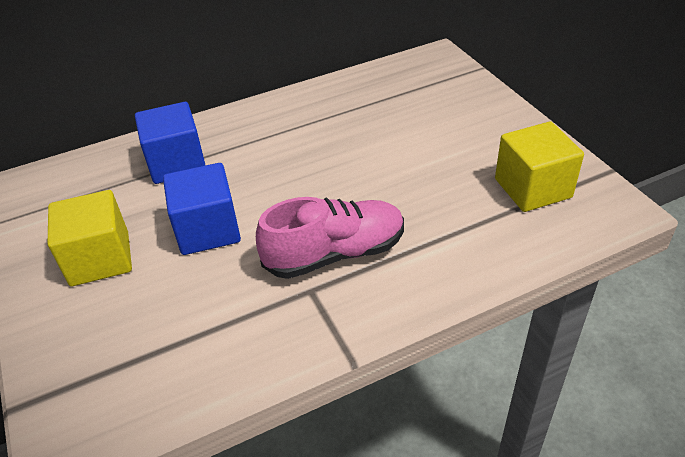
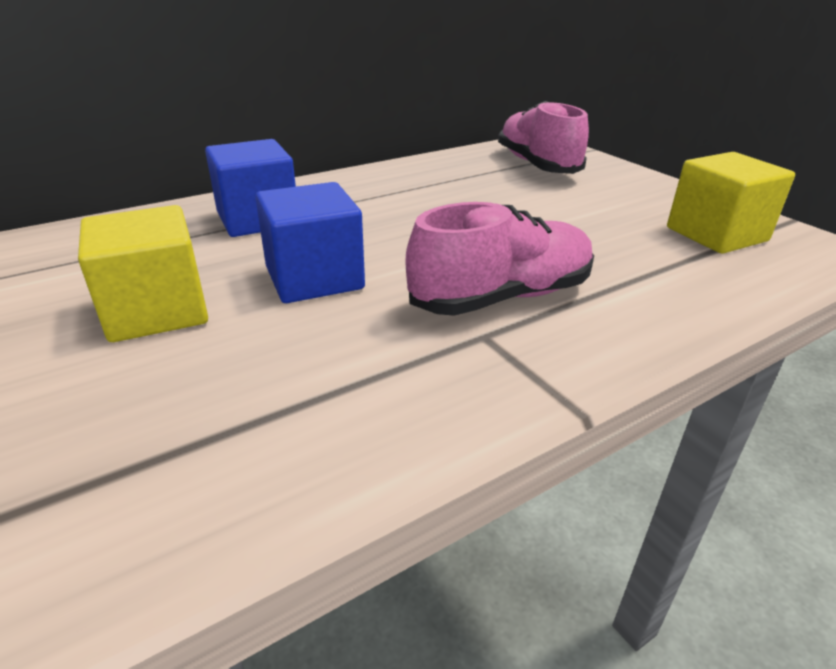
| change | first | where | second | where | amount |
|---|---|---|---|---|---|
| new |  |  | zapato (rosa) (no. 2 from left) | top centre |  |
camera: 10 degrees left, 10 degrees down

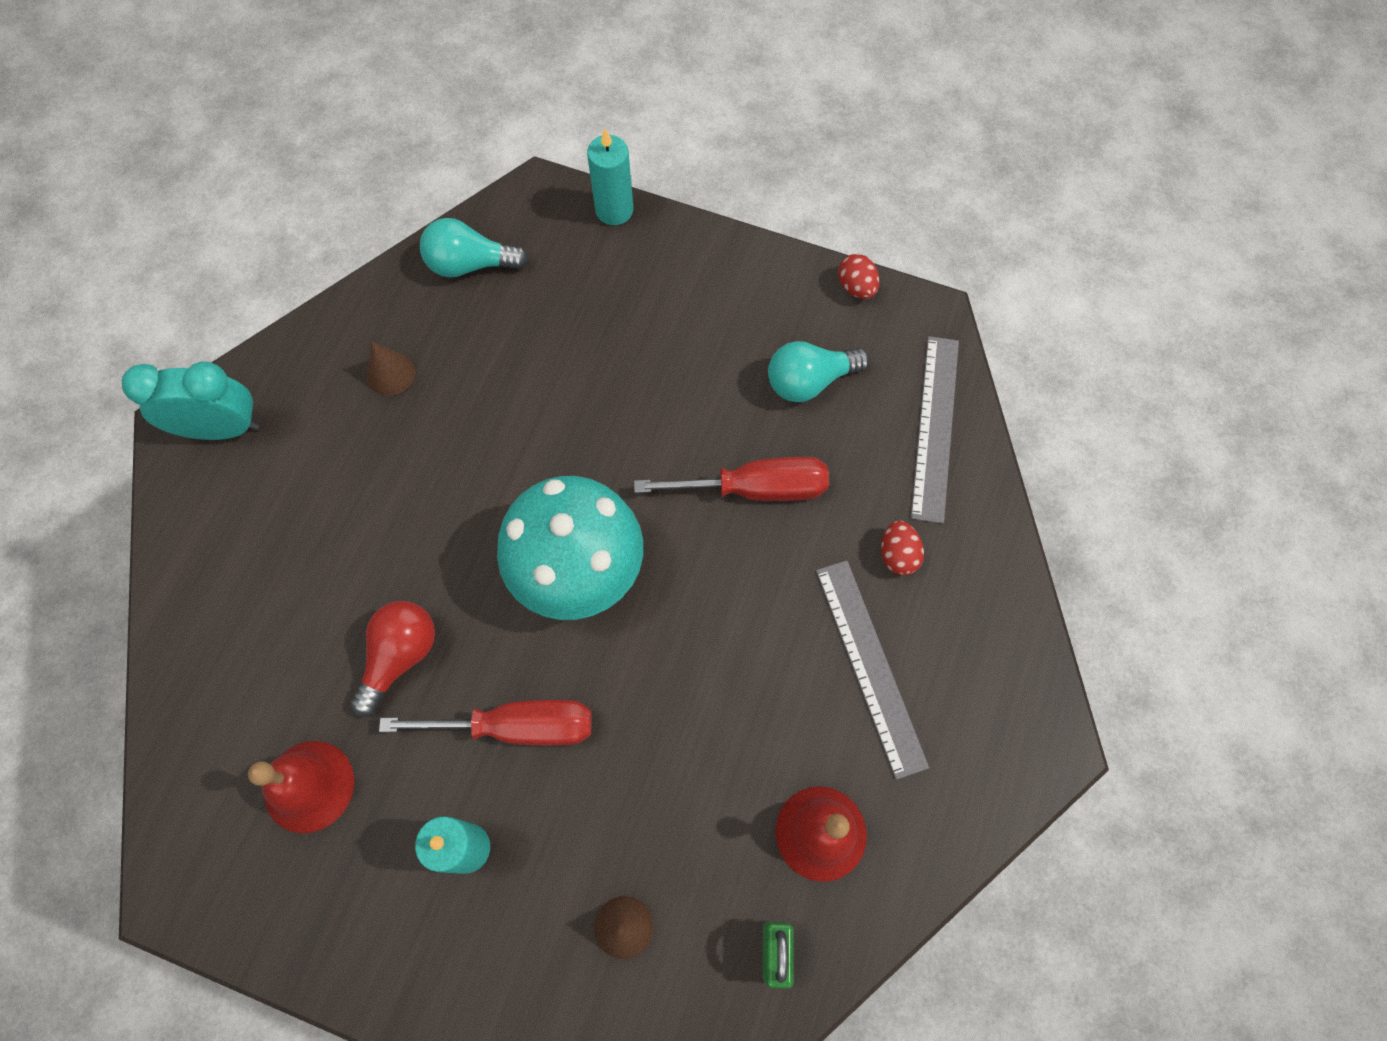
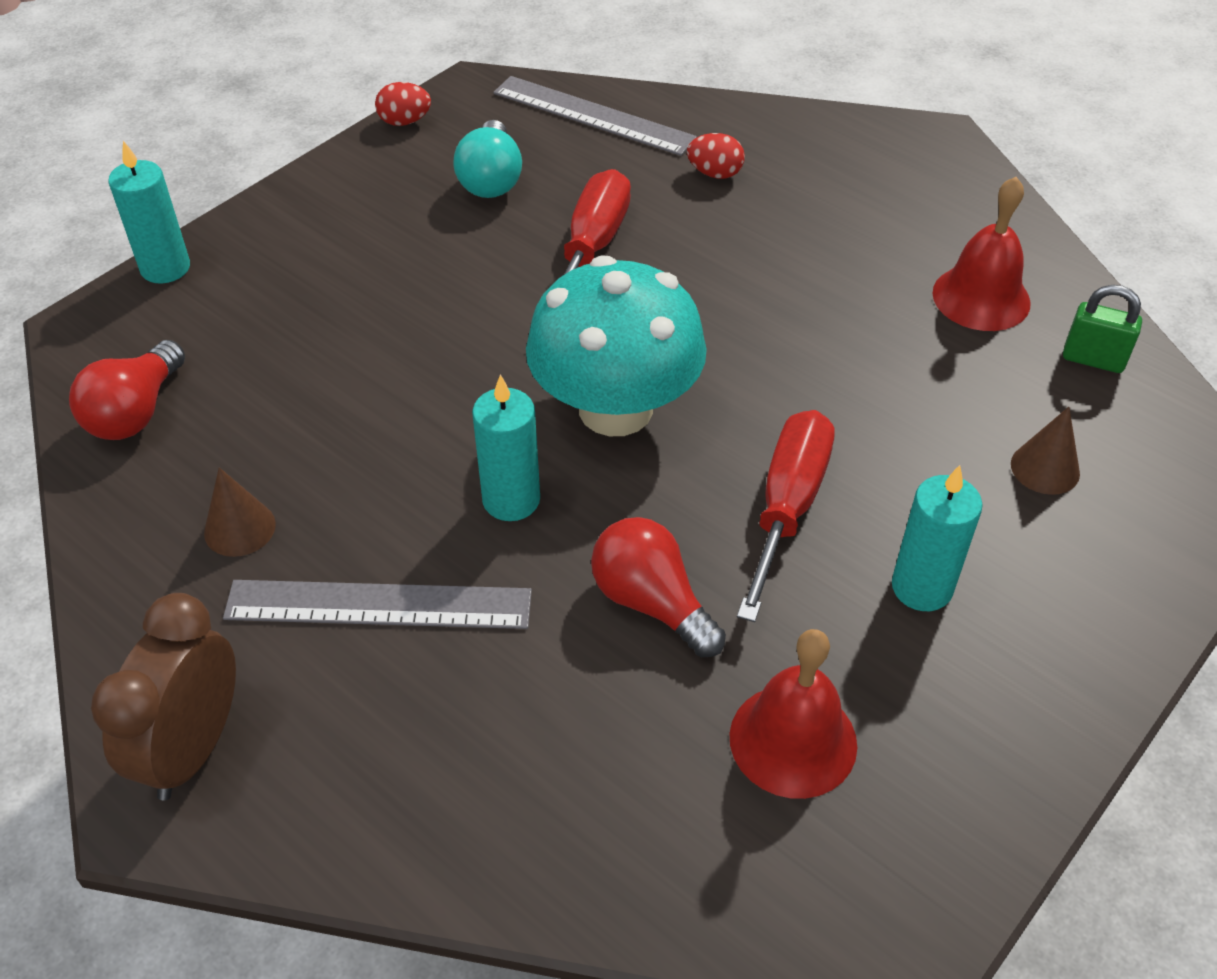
| change | first | where | second | where | amount |
|---|---|---|---|---|---|
| repainted | bombilla (turquesa) (no. 1 from left) | top centre | bombilla (rojo) (no. 1 from left) | middle left |  |
| repainted | despertador (turquesa) | middle left | despertador (marrón) | bottom left |  |
| shifted | regla (gris) (no. 1 from left) | centre |  | middle left |  |
| new |  |  | vela (turquesa) (no. 2 from left) | centre |  |
camera: 70 degrees left, 20 degrees down

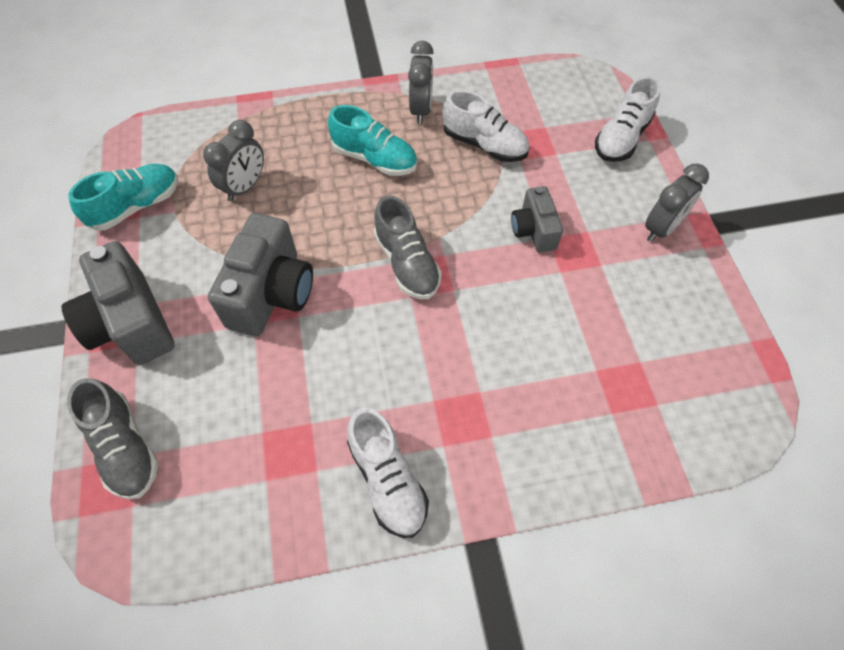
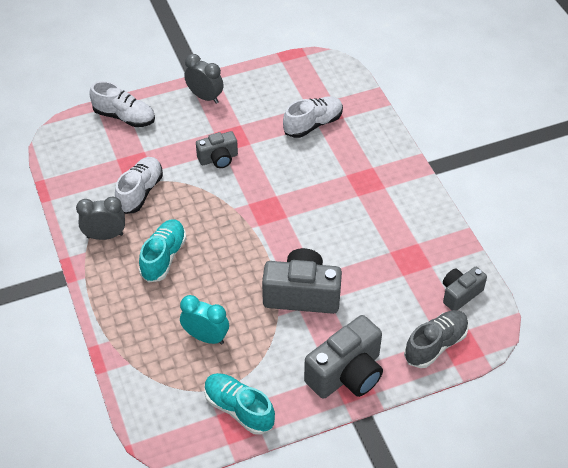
| change | first | where | second | where | amount |
|---|---|---|---|---|---|
| repainted | despertador (gris) (no. 1 from left) | top left | despertador (turquesa) | bottom centre |  |
| gone | zapato (gris) (no. 2 from left) | centre |  |  |  |
| shifted | zapato (blanco) (no. 1 from left in the first image) | bottom centre | zapato (blanco) (no. 3 from left) | top centre |  |
| new |  |  | cámara (gris) (no. 4 from left) | middle right |  |
camera: 100 degrees left, 10 degrees down

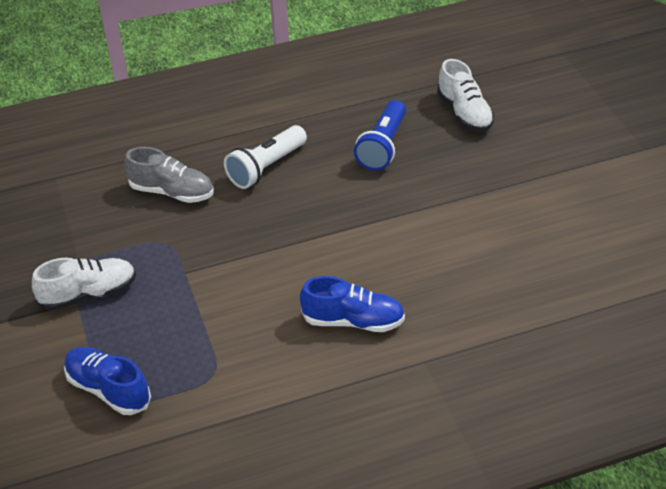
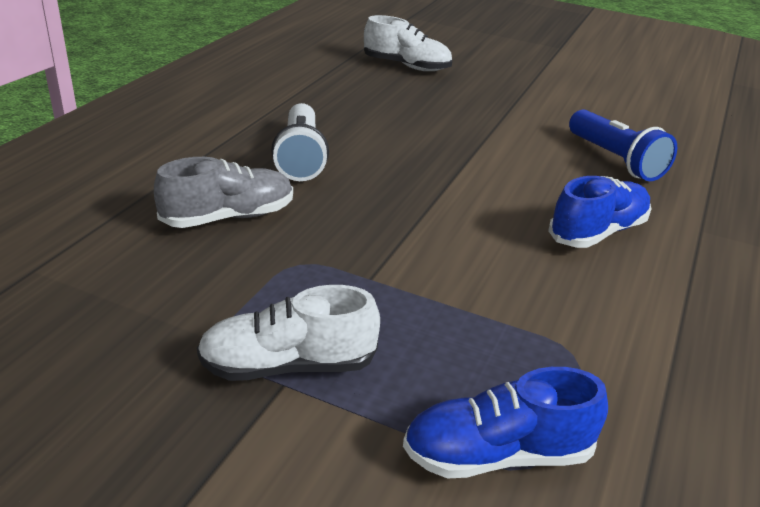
| change | first | where | second | where | amount |
|---|---|---|---|---|---|
| shifted | lámpara de mano (azul) | top centre |  | top right |  |
| rotated | zapato (blanco) (no. 1 from left) | middle left |  | centre | 120 degrees counterclockwise |
camera: 50 degrees left, 10 degrees down

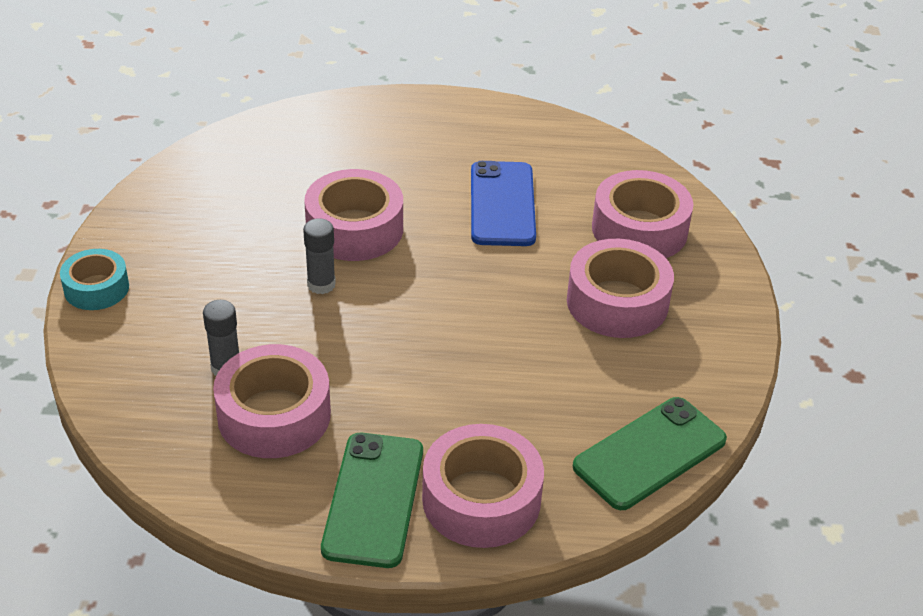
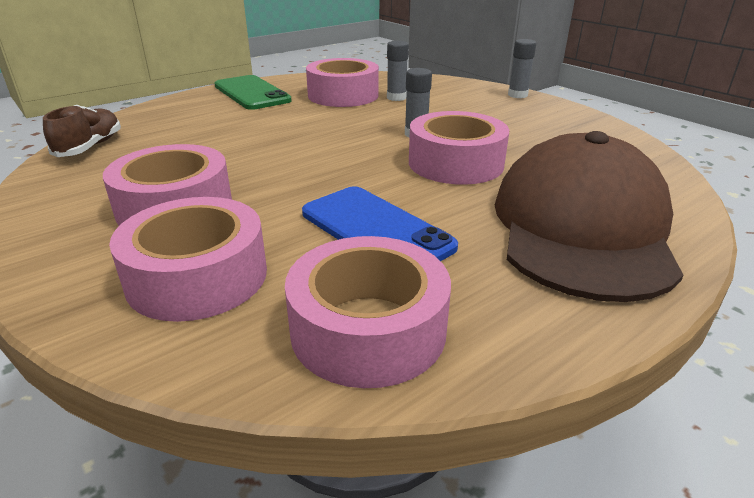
| change | first | where | second | where | amount |
|---|---|---|---|---|---|
| swapped | cinta adhesiva (turquesa) | middle left | barra de pegamento (gris) (no. 3 from left) | top right |  |
| swapped | móvil (verde) (no. 2 from left) | bottom right | zapato (marrón) | top left |  |
| shifted | cinta adhesiva (rosa) (no. 3 from left in the first image) | bottom centre | cinta adhesiva (rosa) (no. 4 from left) | centre |  |
| new |  |  | gorra (marrón) | middle right |  |
camera: 140 degrees right, 10 degrees down

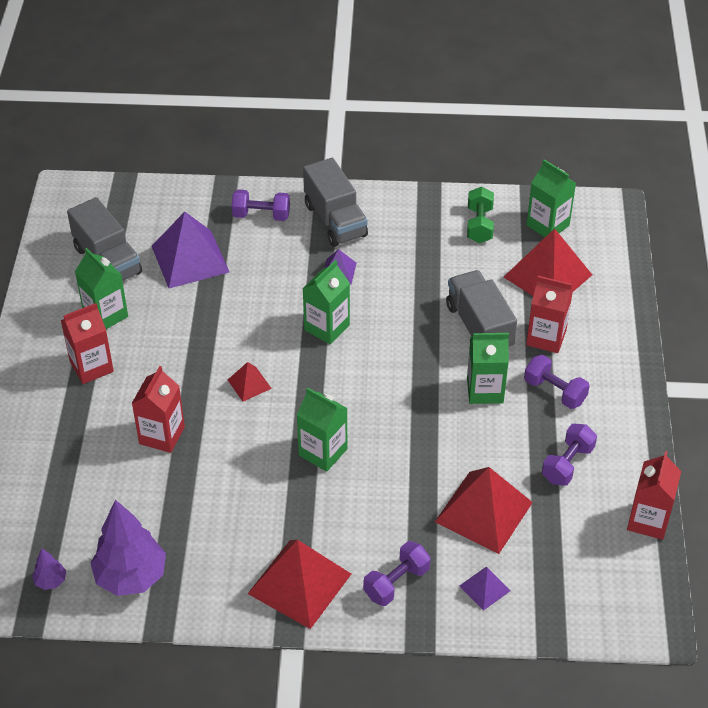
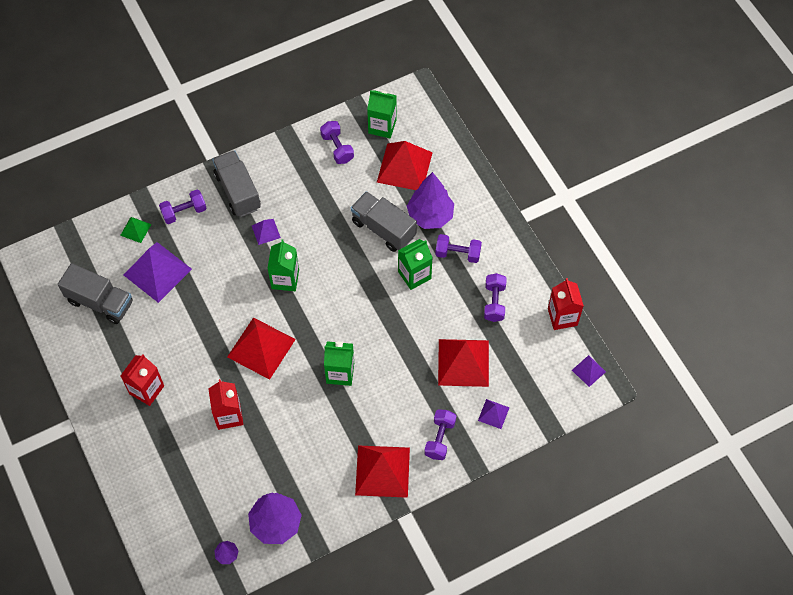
| change | first | where | second | where | amount |
|---|---|---|---|---|---|
| rotated | camión (gris) (no. 2 from left) | top centre |  | top left | 150 degrees counterclockwise |
| repainted | mancuerna (verde) | top right | mancuerna (morado) (no. 2 from left) | top centre |  |
| gone | cartón de leche (verde) (no. 1 from left) | middle left |  |  |  |
| swapped | cartón de leche (rojo) (no. 3 from left) | middle right | árbol (morado) (no. 3 from left) | centre |  |
| scaled | pirámide (rojo) (no. 1 from left) | centre |  | middle left | x2.06 |
| new |  |  | pirámide (verde) | middle left |  |
| new |  |  | pirámide (morado) (no. 4 from left) | middle right |  |
camera: 30 degrees left, 15 degrees up

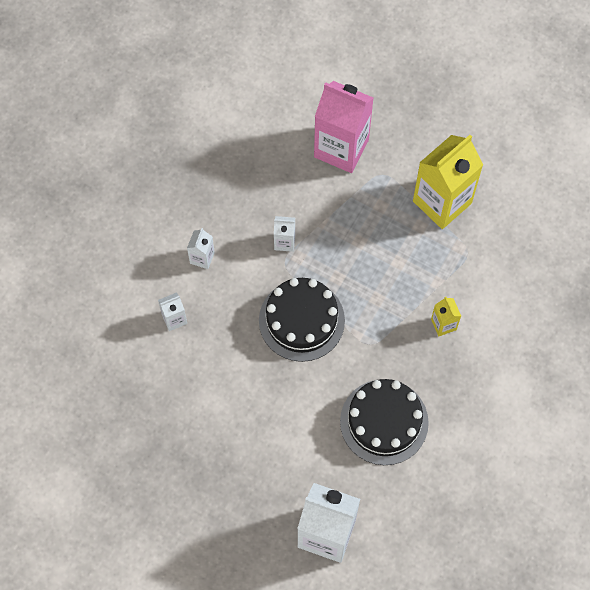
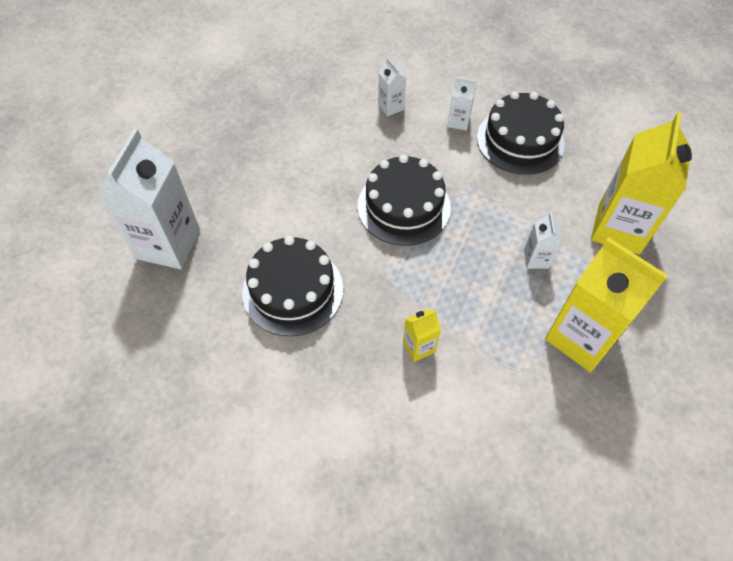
| change | first | where | second | where | amount |
|---|---|---|---|---|---|
| repainted | cartón de leche (rosa) | top centre | cartón de leche (amarillo) (no. 3 from left) | top right |  |
| shifted | cartón de leche (blanco) (no. 3 from left in the first image) | centre | cartón de leche (blanco) (no. 4 from left) | middle right |  |
| new |  |  | tarta (negro) (no. 3 from left) | top right |  |
camera: 85 degrees right, 10 degrees down

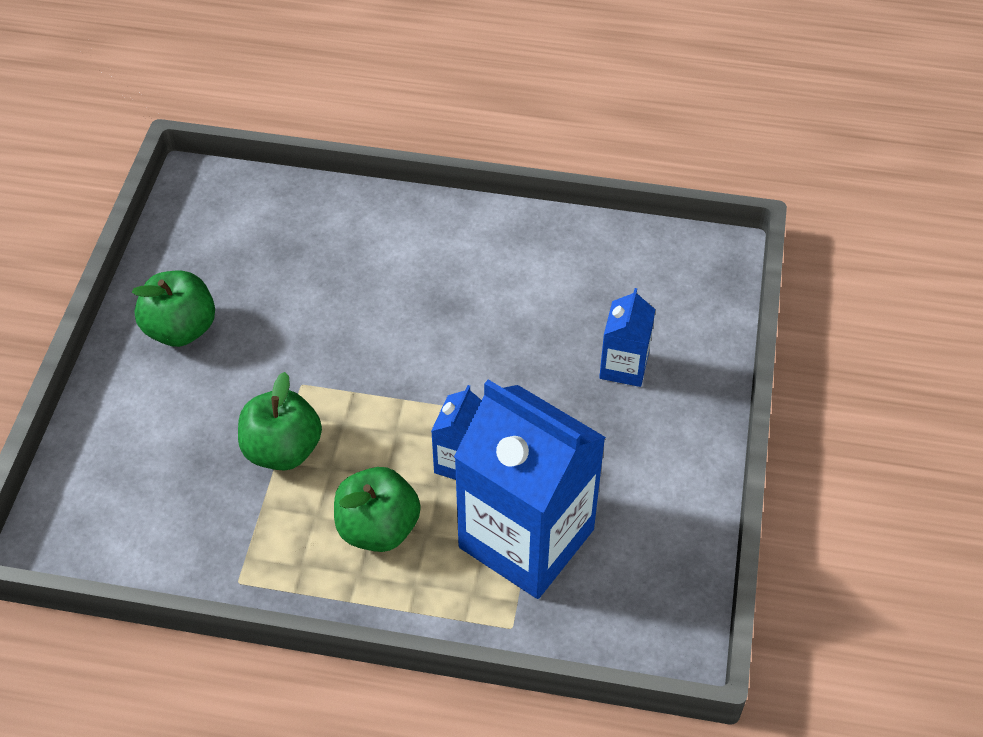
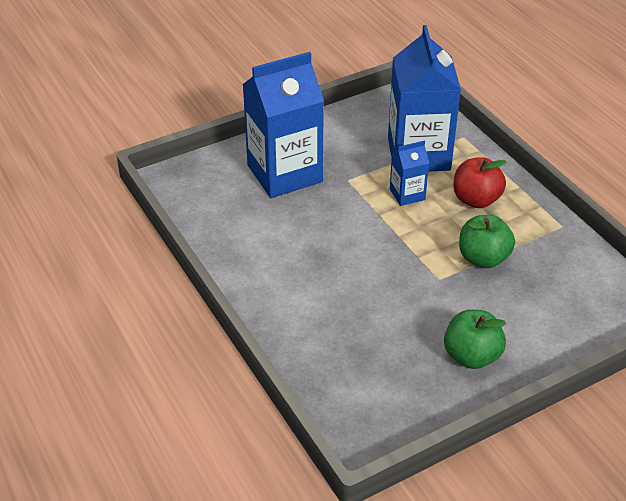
| change | first | where | second | where | amount |
|---|---|---|---|---|---|
| scaled | cartón de leche (azul) (no. 3 from left in the first image) | centre | cartón de leche (azul) (no. 1 from left) | top centre | x2.14 |
| repainted | manzana (verde) (no. 3 from left) | bottom centre | manzana (rojo) | middle right |  |
camera: 130 degrees left, 10 degrees down

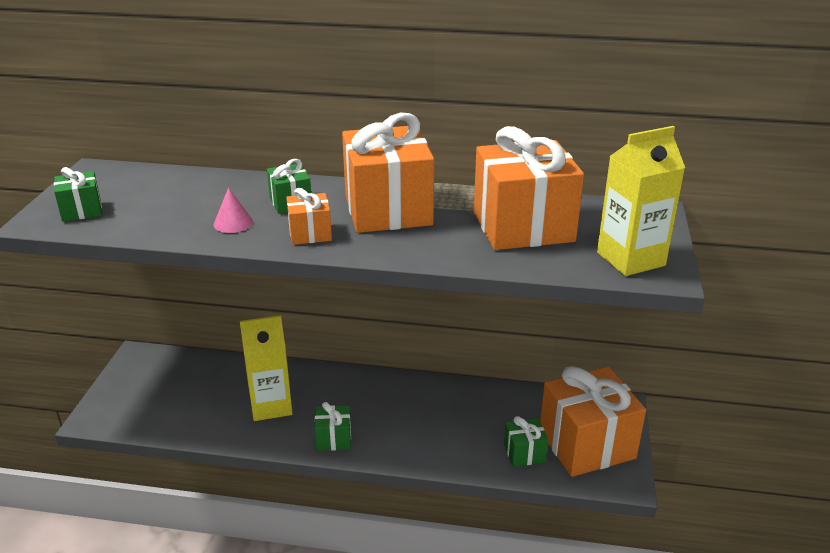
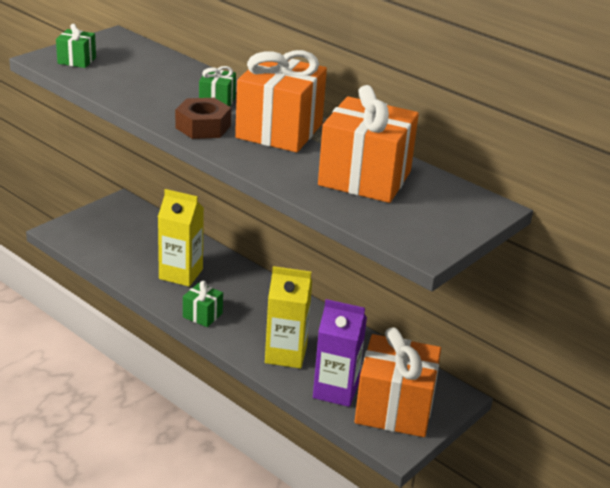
| change | first | where | second | where | amount |
|---|---|---|---|---|---|
| shifted | cartón de leche (amarillo) (no. 2 from left) | middle right |  | centre |  |
| gone | cono (rosa) | middle left |  |  |  |
| swapped | regalo (naranja) (no. 1 from left) | centre | tuerca (marrón) | top left |  |
| swapped | regalo (verde) (no. 4 from left) | bottom centre | cartón de leche (morado) | bottom centre |  |
camera: 30 degrees right, 0 degrees up

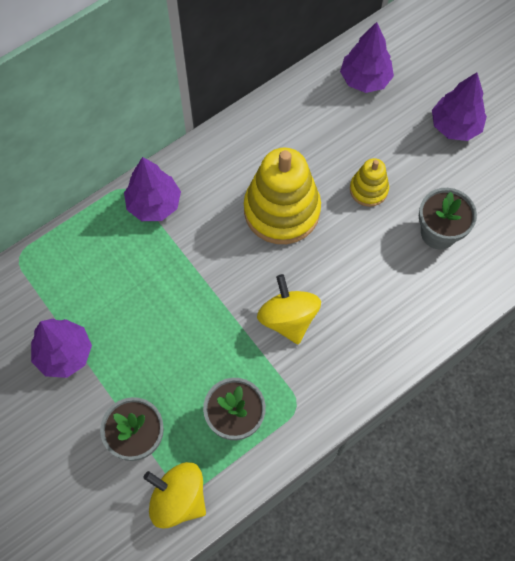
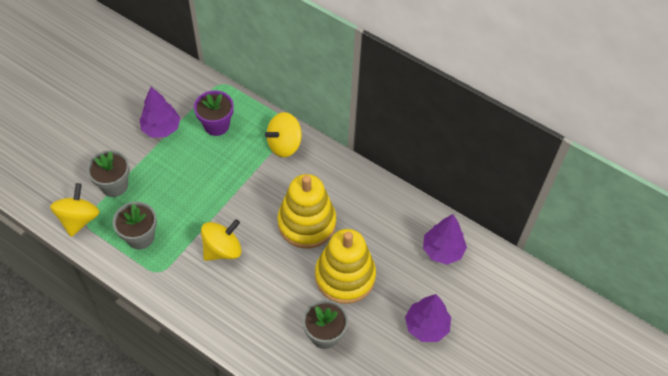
| change | first | where | second | where | amount |
|---|---|---|---|---|---|
| swapped | árbol (morado) (no. 2 from left) | middle left | peonza (amarillo) (no. 3 from left) | centre |  |
| scaled | juguete apilable (amarillo) (no. 2 from left) | top right |  | bottom centre | x1.96 |
| new |  |  | maceta (morado) | top left |  |
camera: 70 degrees right, 10 degrees down

